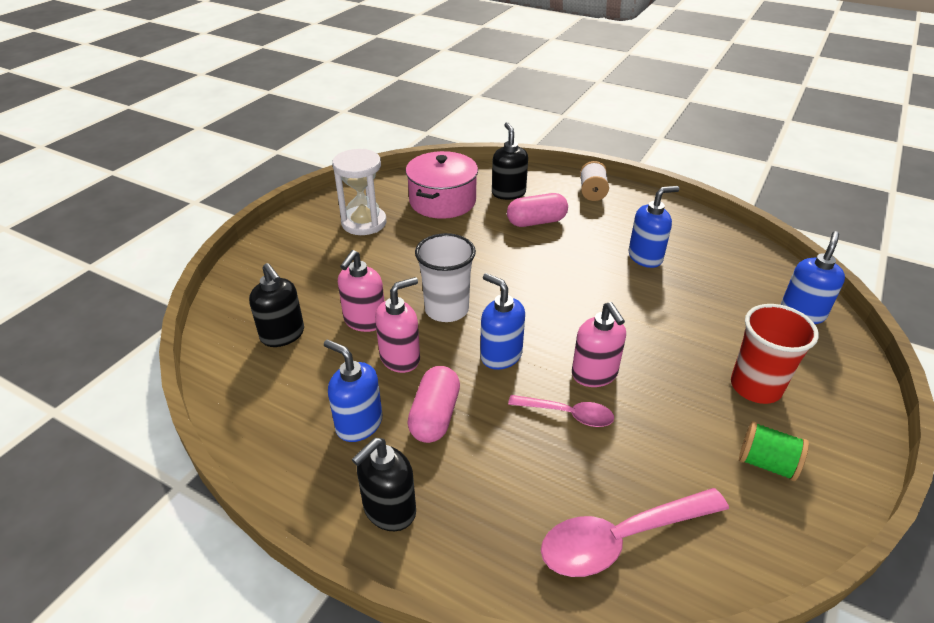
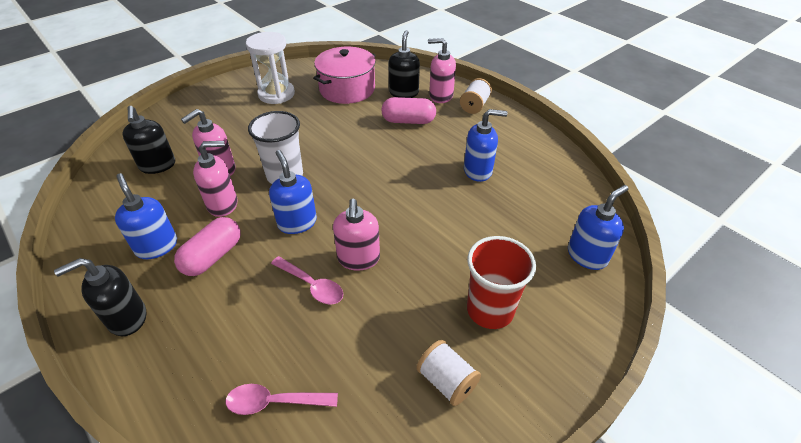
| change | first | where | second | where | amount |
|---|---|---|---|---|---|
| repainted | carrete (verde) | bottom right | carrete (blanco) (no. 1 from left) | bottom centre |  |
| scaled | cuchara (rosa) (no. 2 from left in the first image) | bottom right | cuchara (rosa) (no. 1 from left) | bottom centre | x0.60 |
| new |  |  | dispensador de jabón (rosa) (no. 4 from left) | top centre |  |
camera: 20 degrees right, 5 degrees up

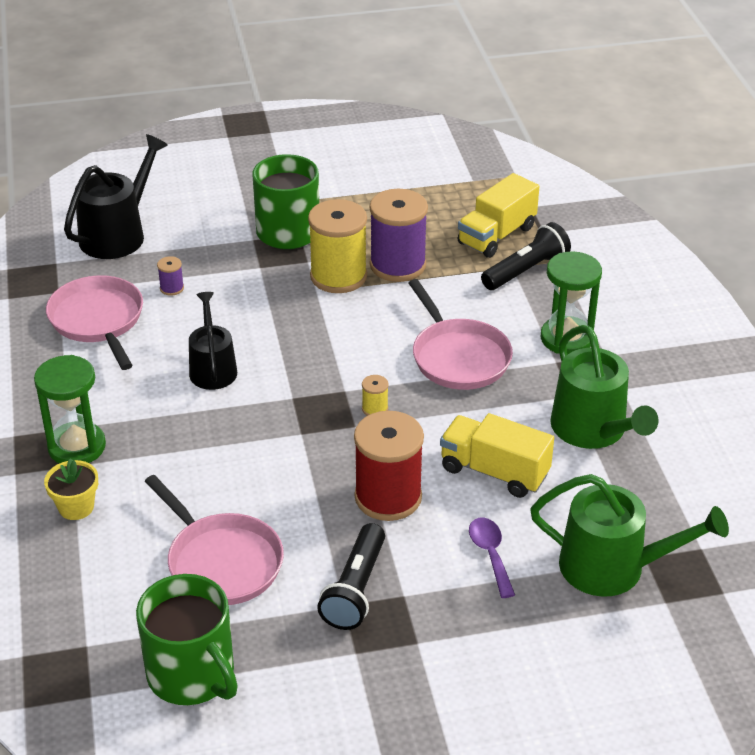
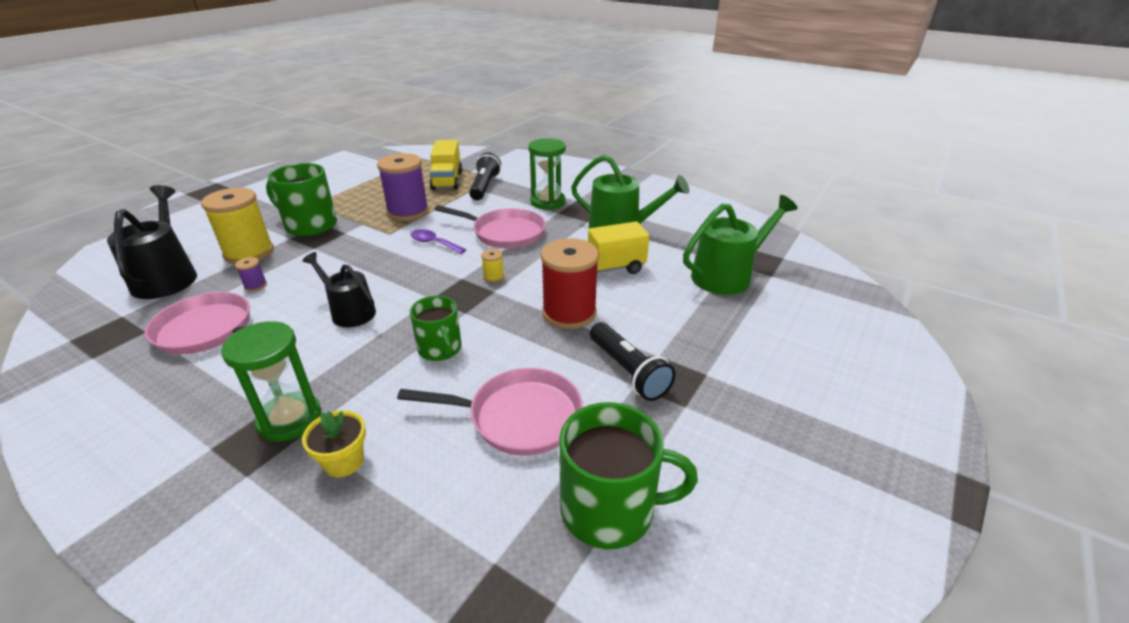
| change | first | where | second | where | amount |
|---|---|---|---|---|---|
| shifted | carrete (amarillo) (no. 1 from left) | top centre |  | middle left |  |
| shifted | cuchara (morado) | bottom centre |  | centre |  |
| new |  |  | taza (verde) (no. 2 from left) | centre |  |
camera: 45 degrees left, 5 degrees down

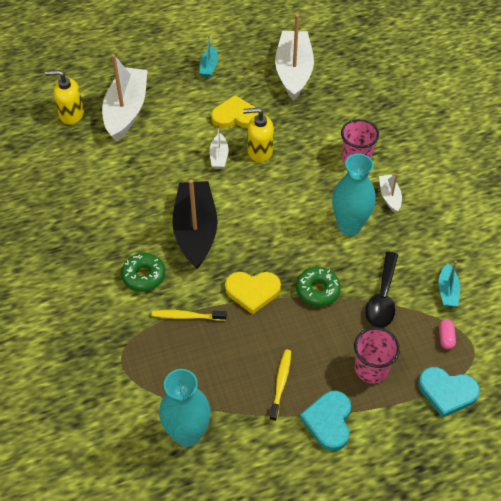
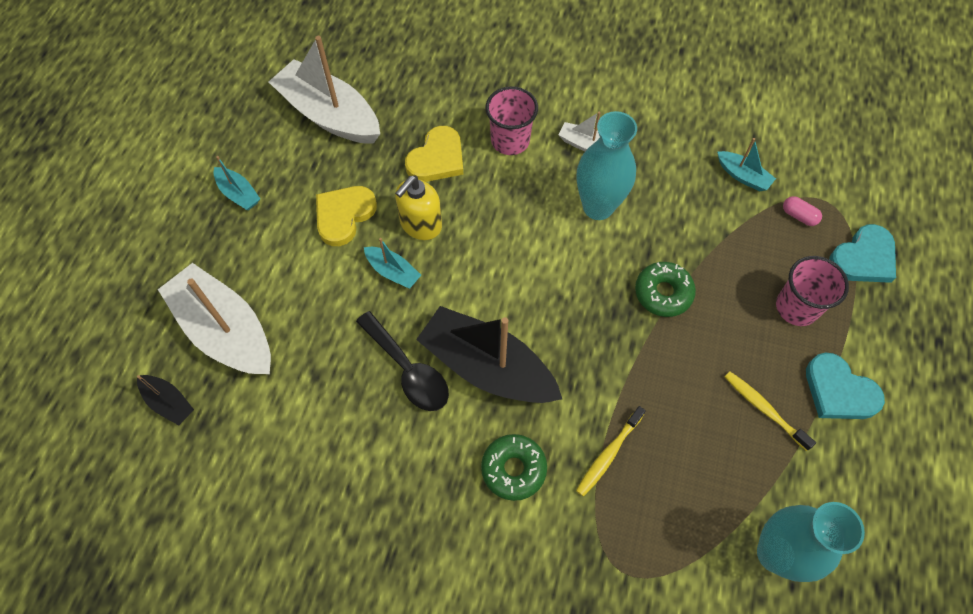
| change | first | where | second | where | amount |
|---|---|---|---|---|---|
| swapped | dispensador de jabón (amarillo) (no. 1 from left) | top left | barco (negro) (no. 1 from left) | middle left |  |
| repainted | barco (blanco) (no. 2 from left) | top centre | barco (turquesa) (no. 2 from left) | centre |  |
| shifted | cuchara (negro) | middle right |  | centre |  |
| shifted | corazón (amarillo) (no. 2 from left) | centre |  | top centre |  |
camera: 55 degrees left, 10 degrees up

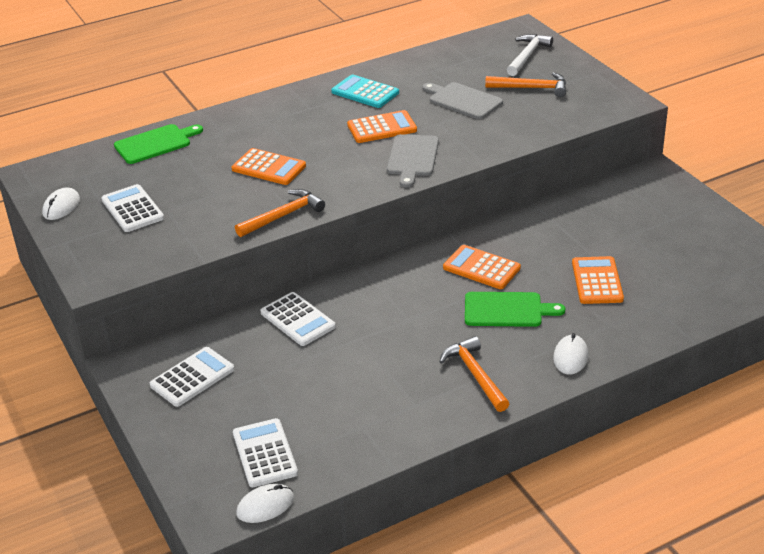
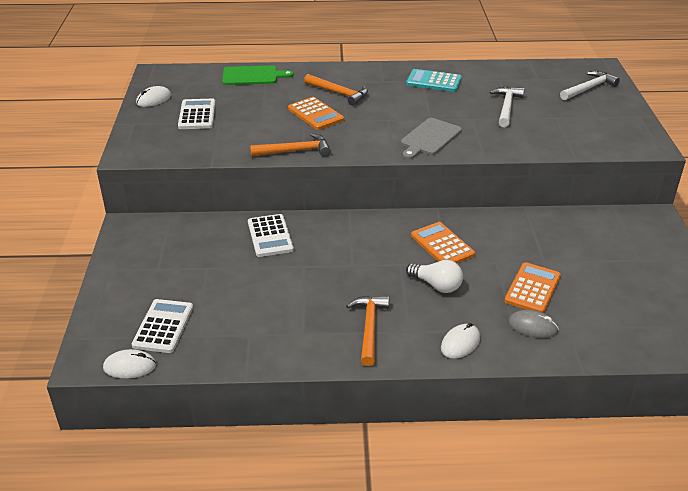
| change | first | where | second | where | amount |
|---|---|---|---|---|---|
| shifted | martillo (naranja) (no. 3 from left in the first image) | top right | martillo (naranja) (no. 2 from left) | top centre |  |
| rotated | calculadora (turquesa) | top centre |  | top centre | 45 degrees counterclockwise |
| swapped | tabla de cortar (gris) (no. 2 from left) | top centre | martillo (blanco) (no. 1 from left) | top right |  |
| gone | calculadora (naranja) (no. 2 from left) | top centre |  |  |  |
| swapped | tabla de cortar (verde) (no. 2 from left) | middle right | bombilla (blanco) | centre |  |
| gone | calculadora (blanco) (no. 2 from left) | bottom left |  |  |  |
| new |  |  | ratón (gris) | middle right |  |
camera: 25 degrees right, 0 degrees up

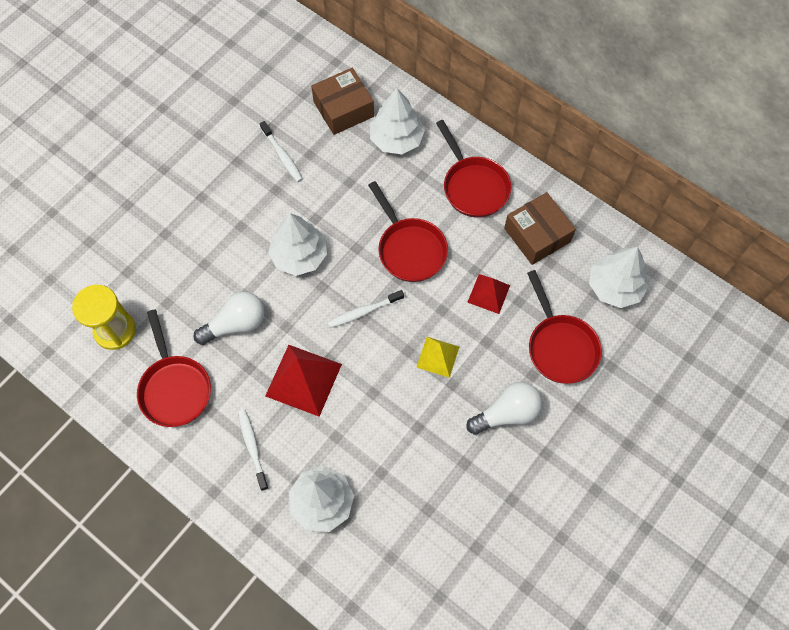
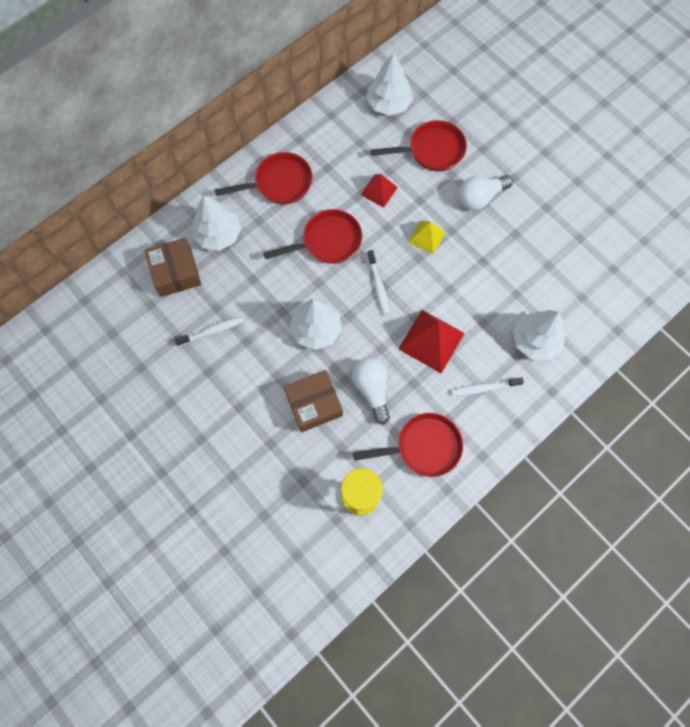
| change | first | where | second | where | amount |
|---|---|---|---|---|---|
| shifted | caja (marrón) (no. 2 from left) | middle right |  | centre |  |
| rotated | bombilla (blanco) (no. 2 from left) | centre |  | top right | 105 degrees counterclockwise |
camera: 80 degrees left, 5 degrees up

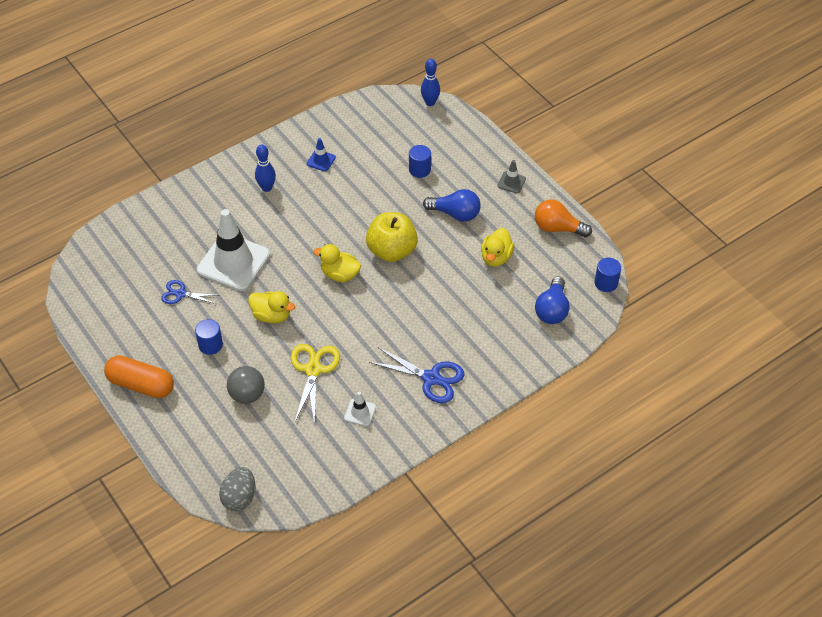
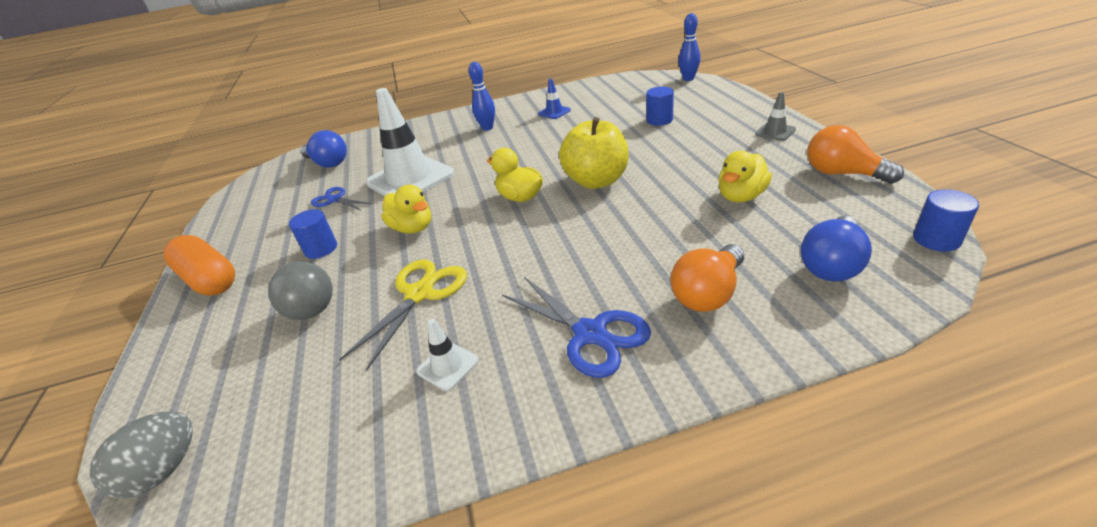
| change | first | where | second | where | amount |
|---|---|---|---|---|---|
| shifted | bombilla (azul) (no. 1 from left) | top centre |  | top left |  |
| new |  |  | bombilla (naranja) (no. 1 from left) | centre |  |
camera: 25 degrees right, 15 degrees down

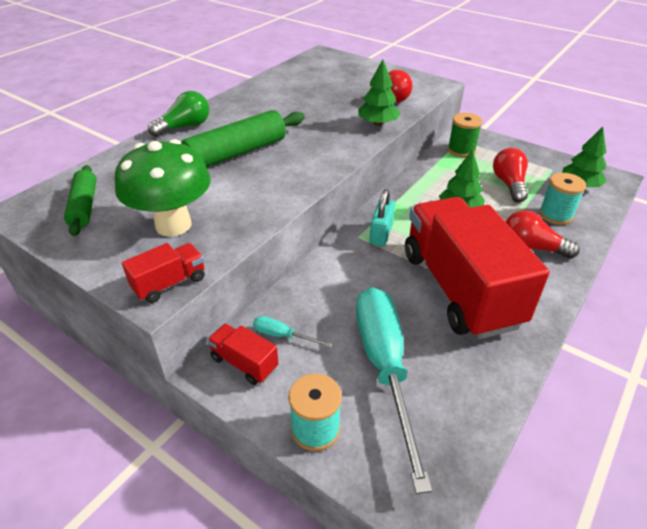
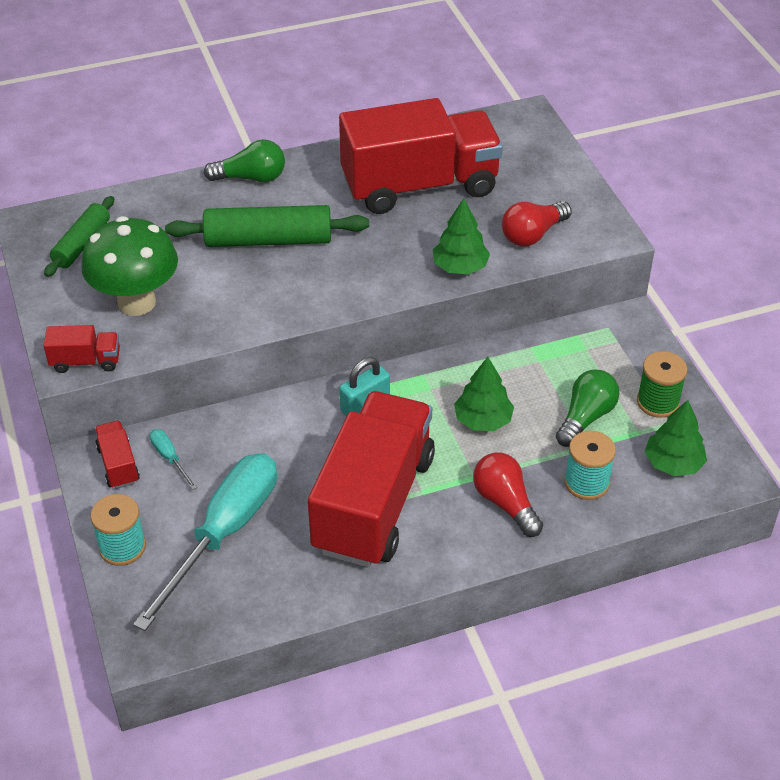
| change | first | where | second | where | amount |
|---|---|---|---|---|---|
| shifted | carrete (verde) | top right |  | middle right |  |
| repainted | bombilla (rojo) (no. 2 from left) | top right | bombilla (verde) (no. 2 from left) | middle right |  |
| new |  |  | camión (rojo) (no. 4 from left) | top centre |  |
camera: 35 degrees right, 5 degrees up

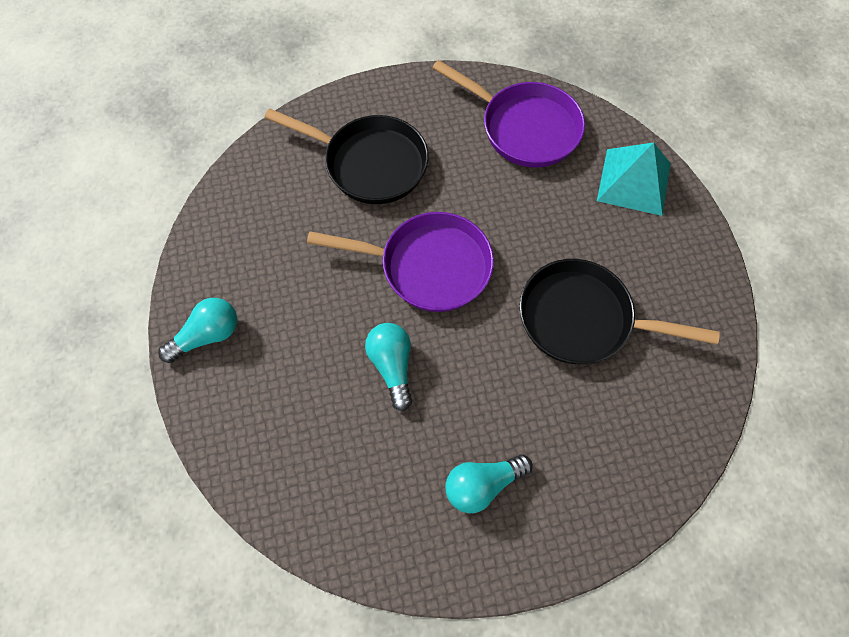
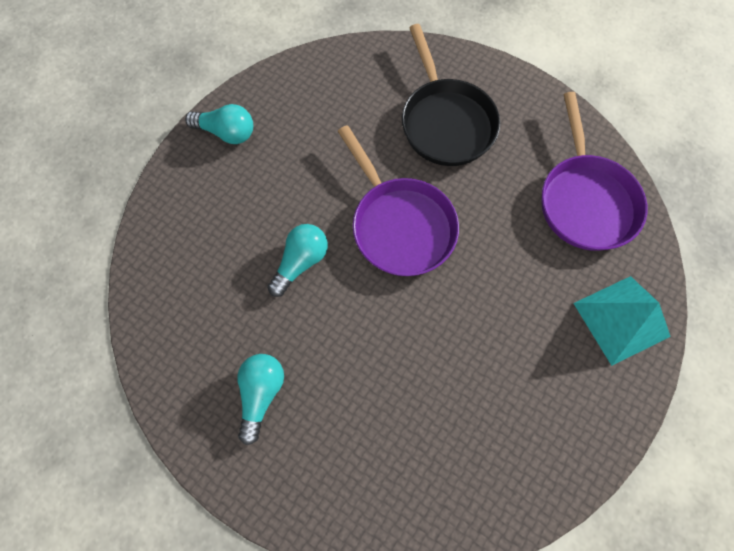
| change | first | where | second | where | amount |
|---|---|---|---|---|---|
| gone | sartén (negro) (no. 2 from left) | middle right |  |  |  |
| rotated | bombilla (turquesa) (no. 3 from left in the first image) | bottom centre | bombilla (turquesa) (no. 2 from left) | bottom centre | 75 degrees clockwise |
camera: 50 degrees right, 5 degrees up

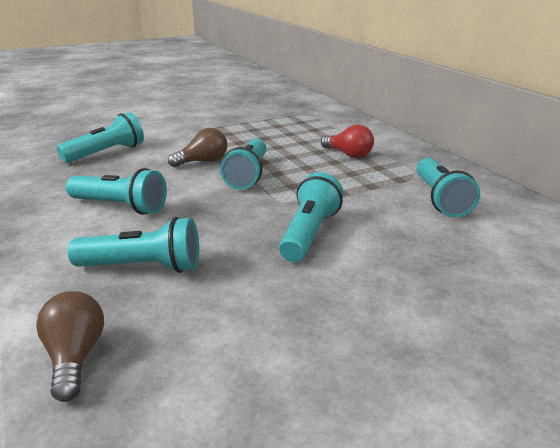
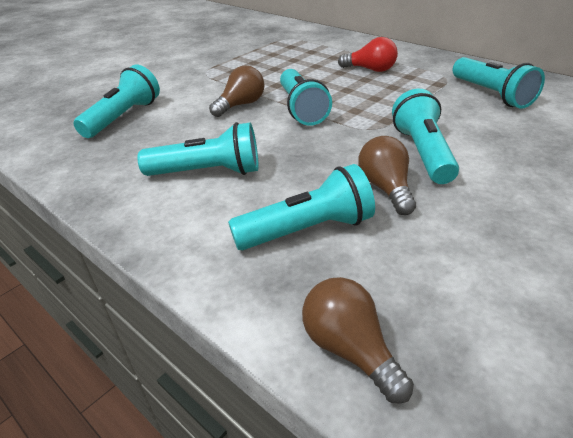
| change | first | where | second | where | amount |
|---|---|---|---|---|---|
| new |  |  | bombilla (marrón) (no. 3 from left) | middle right |  |
camera: 20 degrees left, 10 degrees up

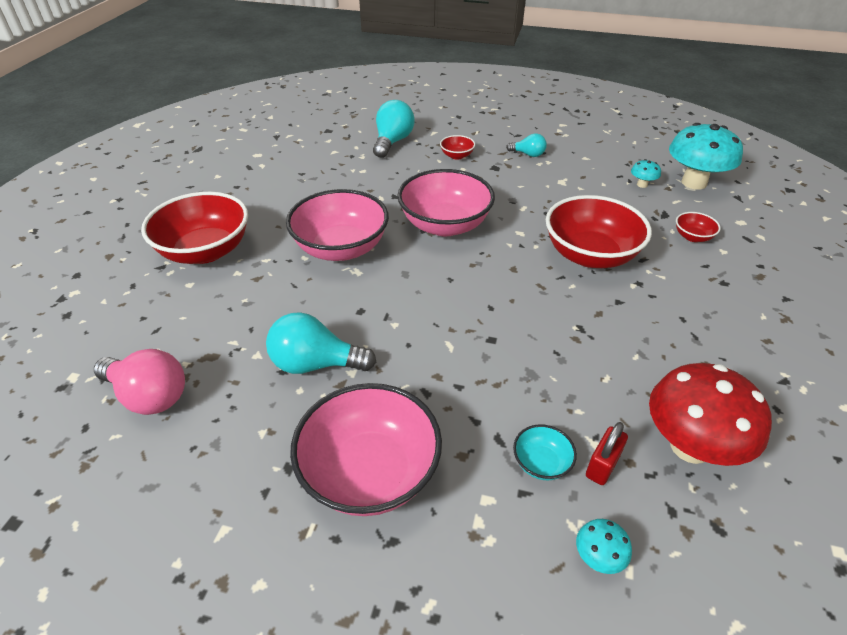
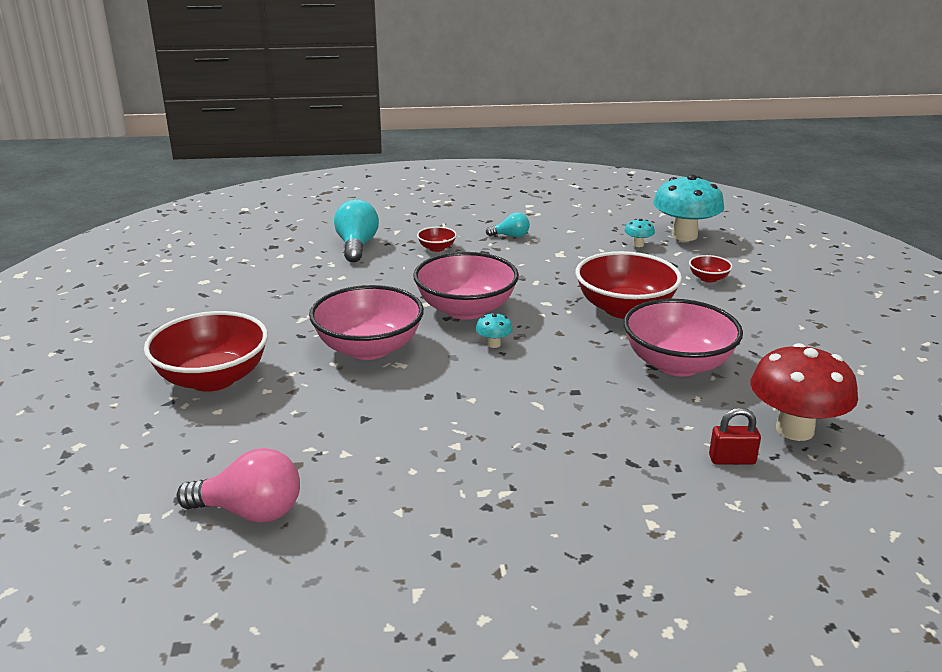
| change | first | where | second | where | amount |
|---|---|---|---|---|---|
| gone | bombilla (turquesa) (no. 1 from left) | centre |  |  |  |
| shifted | cuenco (rosa) (no. 2 from left in the first image) | bottom centre | cuenco (rosa) (no. 3 from left) | middle right |  |
| rotated | candado (rojo) | bottom right |  | middle right | 75 degrees clockwise |
| gone | cuenco (turquesa) | bottom centre |  |  |  |
| shifted | seta (turquesa) (no. 1 from left) | bottom right |  | centre |  |
camera: 20 degrees left, 15 degrees down

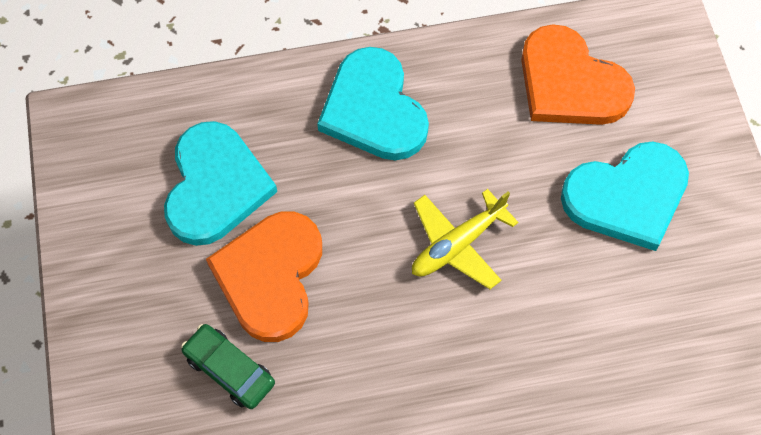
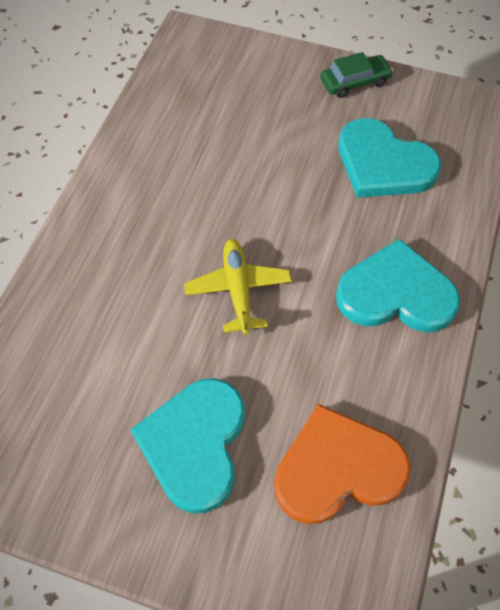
| change | first | where | second | where | amount |
|---|---|---|---|---|---|
| gone | corazón (naranja) (no. 1 from left) | centre |  |  |  |
| shifted | coche (verde) | bottom left |  | top right |  |
camera: 120 degrees right, 5 degrees down

